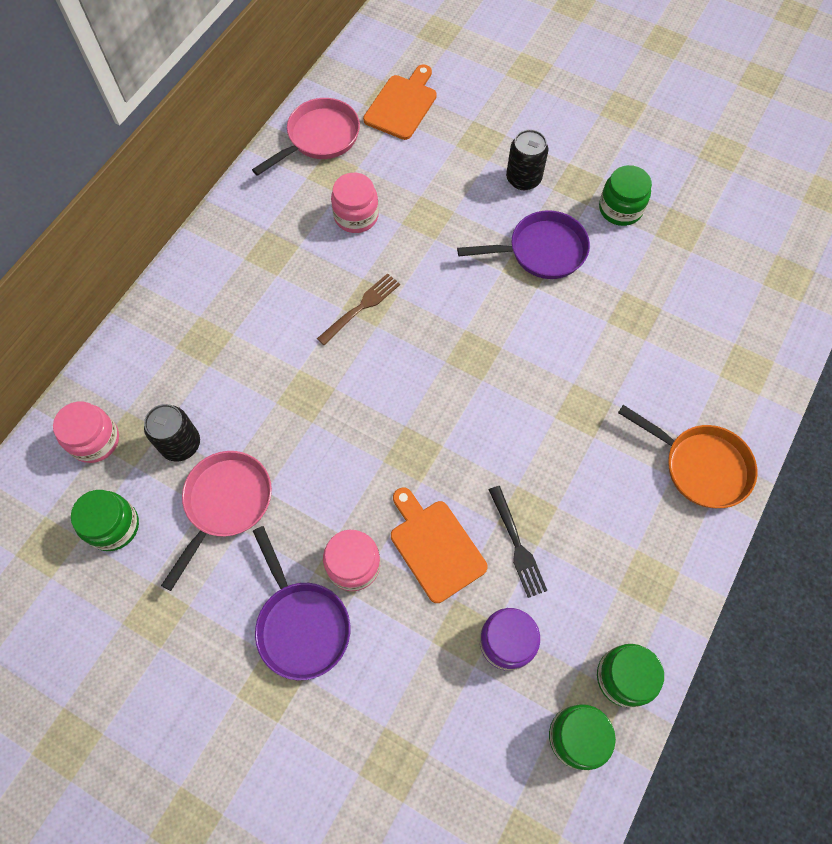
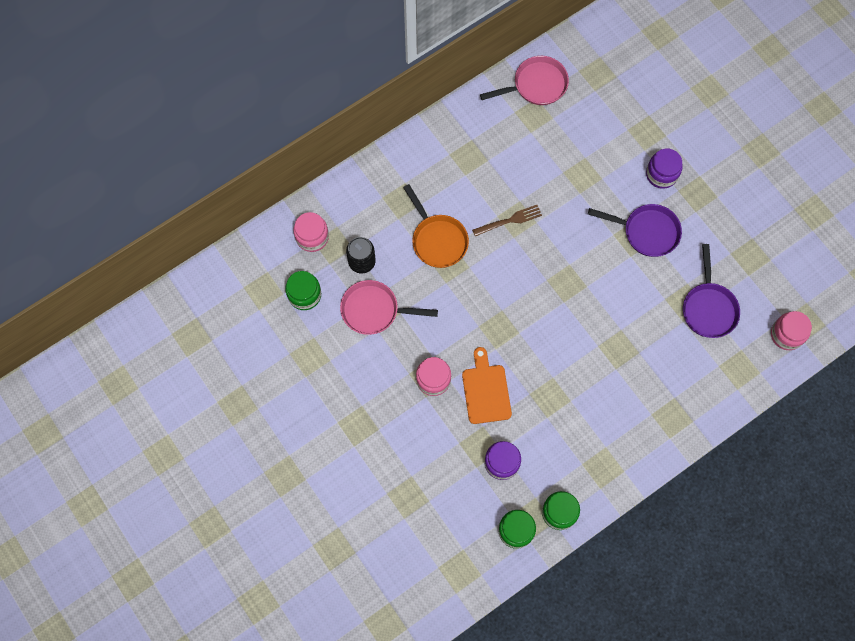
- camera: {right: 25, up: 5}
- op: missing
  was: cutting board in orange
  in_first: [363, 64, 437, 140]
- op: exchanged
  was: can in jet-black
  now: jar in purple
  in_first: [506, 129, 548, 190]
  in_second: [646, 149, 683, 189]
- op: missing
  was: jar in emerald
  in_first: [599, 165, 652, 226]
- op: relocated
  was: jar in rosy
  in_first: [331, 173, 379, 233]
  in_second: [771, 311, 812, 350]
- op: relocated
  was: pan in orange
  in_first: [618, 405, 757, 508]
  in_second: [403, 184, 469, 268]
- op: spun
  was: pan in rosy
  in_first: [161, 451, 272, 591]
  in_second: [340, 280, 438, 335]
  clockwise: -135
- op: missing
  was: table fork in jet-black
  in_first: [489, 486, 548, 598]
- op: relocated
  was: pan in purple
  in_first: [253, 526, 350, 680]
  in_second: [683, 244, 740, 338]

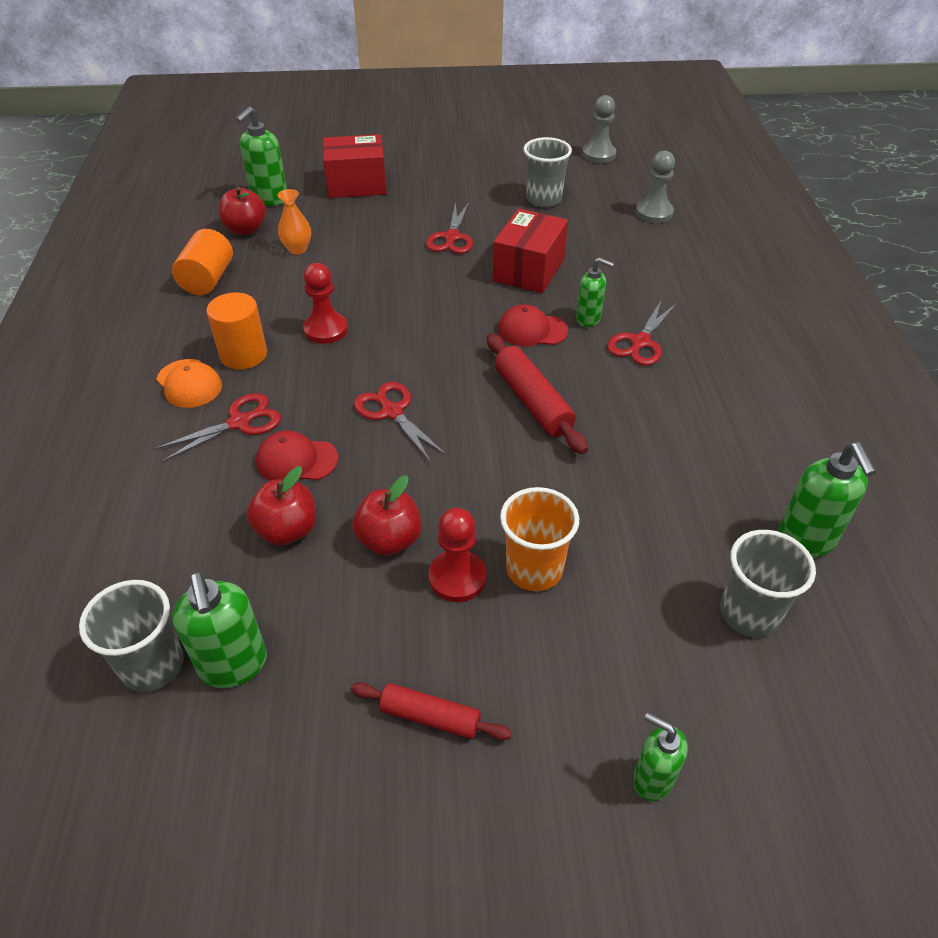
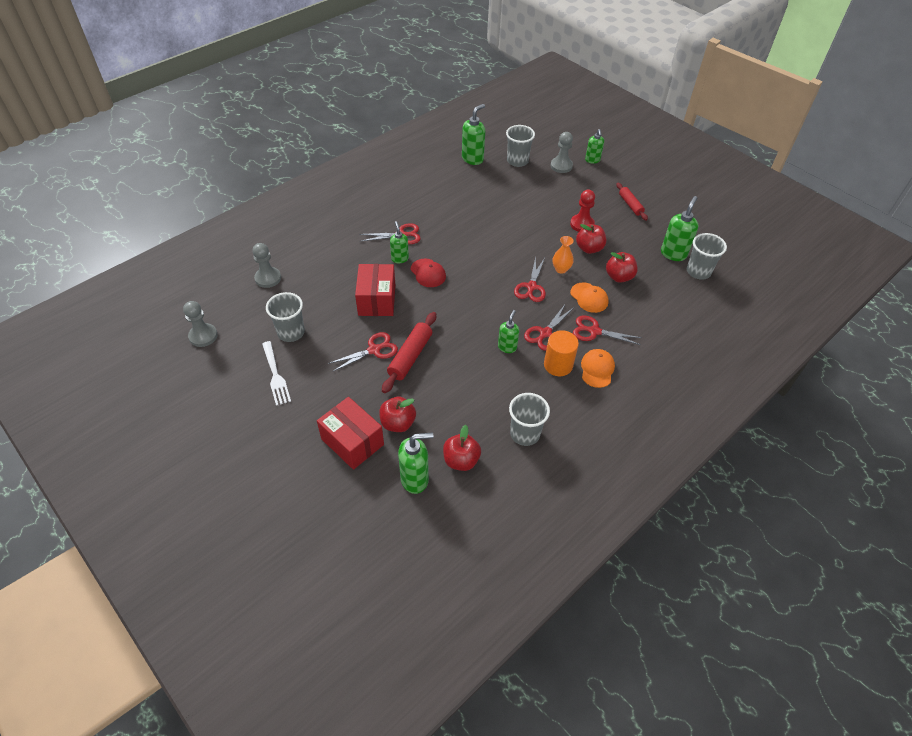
- camera: {right: -130, up: 5}
- op: relocated
  was: vase in orange
  in_first: [277, 189, 311, 254]
  in_second: [552, 236, 574, 274]
- op: spun
  was: box in scarlet
  in_first: [493, 209, 568, 293]
  in_second: [355, 264, 395, 316]
  clockwise: -75
- op: exchanged
  was: cylinder shape in orange
  now: beaker in grey
  in_first: [172, 229, 233, 295]
  in_second: [509, 393, 550, 446]
- op: exchanged
  was: pawn in scarlet
  now: pump bottle in emerald
  in_first: [303, 263, 348, 344]
  in_second: [498, 310, 519, 353]
- op: relocated
  was: pastry roller in scarlet
  in_first: [487, 334, 588, 454]
  in_second: [382, 312, 436, 393]
- op: colour
  was: baseball cap in scarlet
  now: baseball cap in orange
  in_first: [256, 430, 338, 481]
  in_second: [570, 282, 609, 313]
- op: missing
  was: beaker in orange
  in_first: [500, 487, 579, 591]
- op: appeared
  now: pawn in grey
  in_second: [551, 132, 573, 173]
- op: appeared
  now: pair of scissors in scarlet
  in_second: [524, 303, 573, 351]
- op: appeared
  now: table fork in white
  in_second: [262, 341, 291, 406]
- op: appeared
  now: apple fruit in scarlet
  in_second: [379, 397, 416, 432]

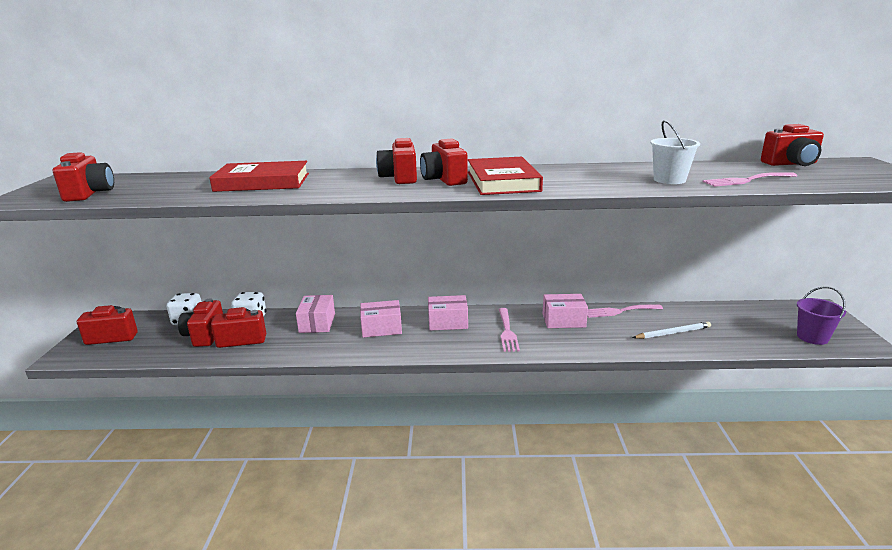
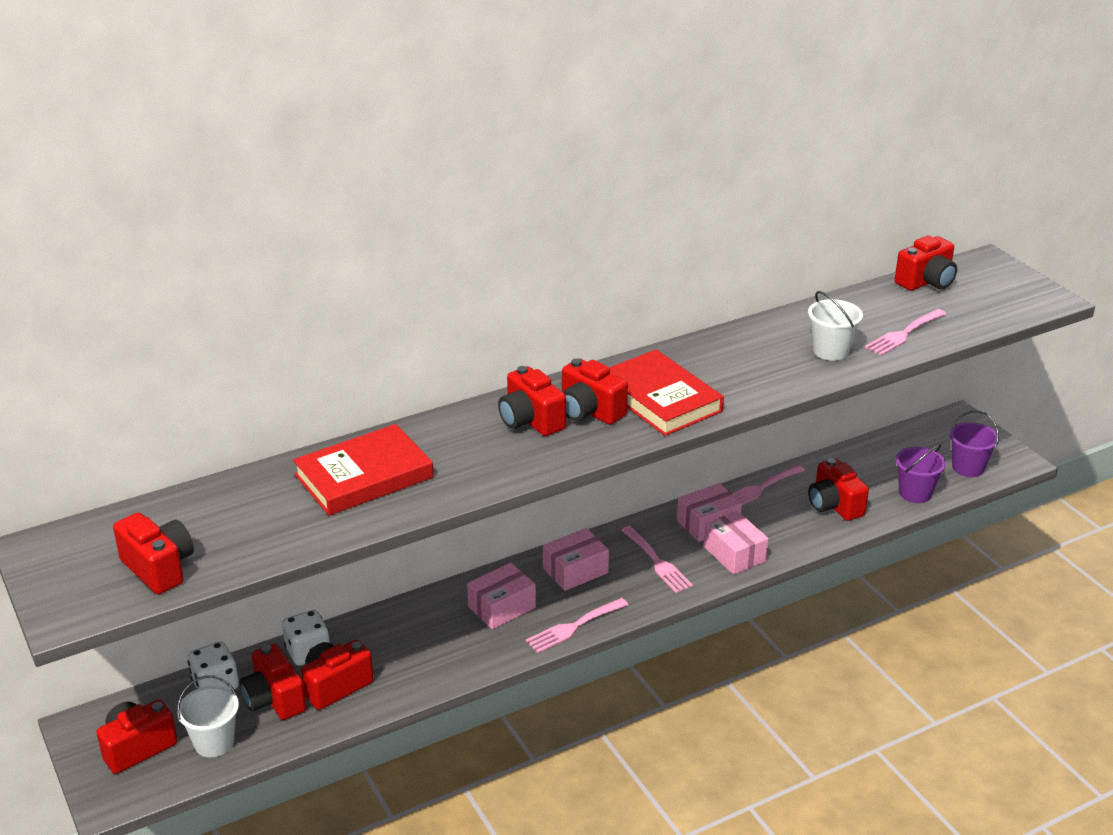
- camera: {right: -30, up: 10}
- op: relocated
  was: box in rosy
  in_first: [296, 295, 335, 333]
  in_second: [704, 511, 769, 575]
- op: exchanged
  was: pencil in white
  now: compact camera in scarlet
  in_first: [632, 322, 711, 339]
  in_second: [808, 458, 869, 521]
- op: appeared
  now: bucket in purple
  in_second: [896, 444, 946, 503]
- op: appeared
  now: table fork in rosy
  in_second: [526, 598, 628, 653]
- op: appeared
  now: bucket in white
  in_second: [177, 675, 239, 757]

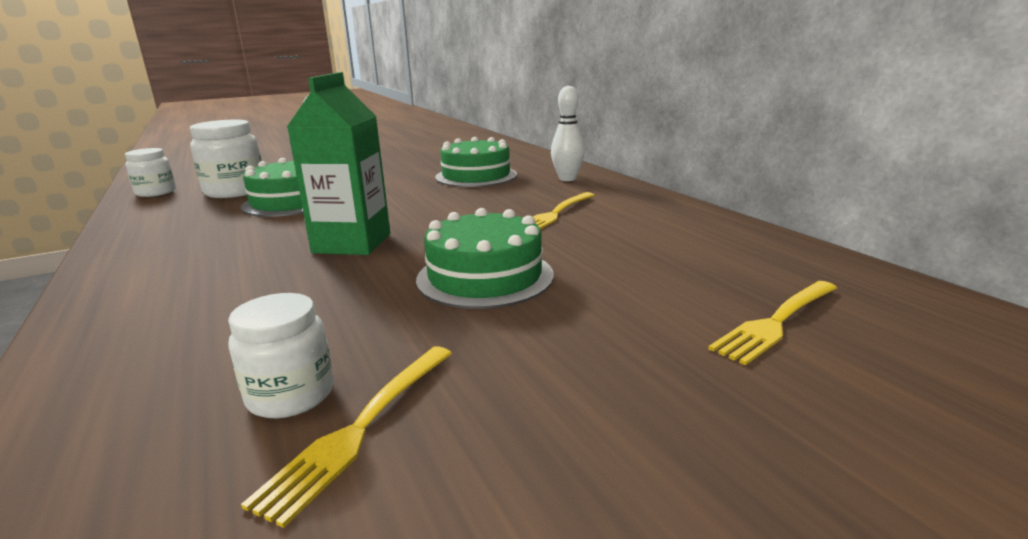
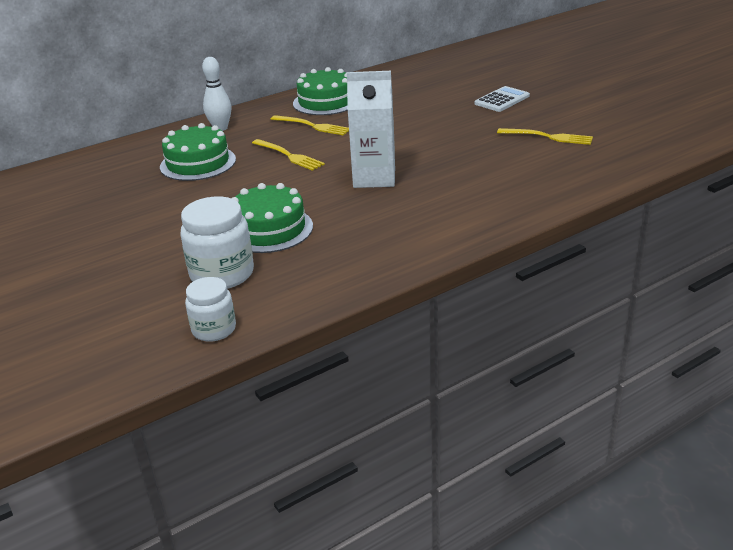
- camera: {right: -95, up: 10}
- op: colour
  was: juice carton in emerald
  now: juice carton in white
  in_first: [287, 72, 390, 255]
  in_second: [347, 71, 395, 188]
- op: relocated
  was: layer cake in emerald
  in_first: [416, 208, 554, 309]
  in_second: [293, 67, 348, 115]
- op: relocated
  was: table fork in golden
  in_first: [708, 281, 837, 365]
  in_second: [252, 139, 325, 171]
- op: missing
  was: jar in white
  in_first: [228, 293, 334, 418]
- op: appeared
  now: calculator in white
  in_second: [475, 86, 530, 112]

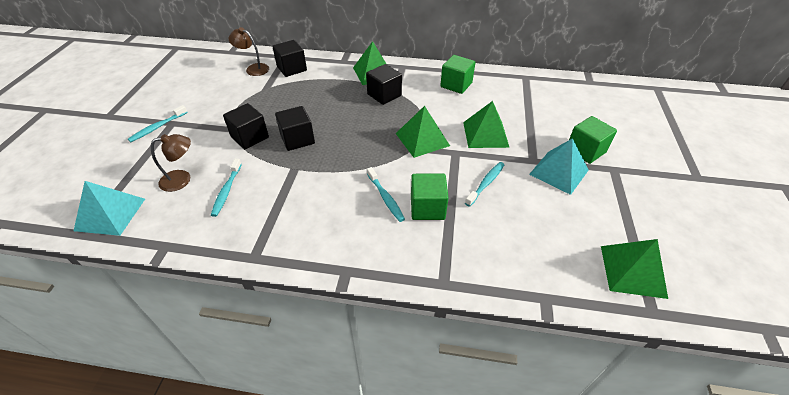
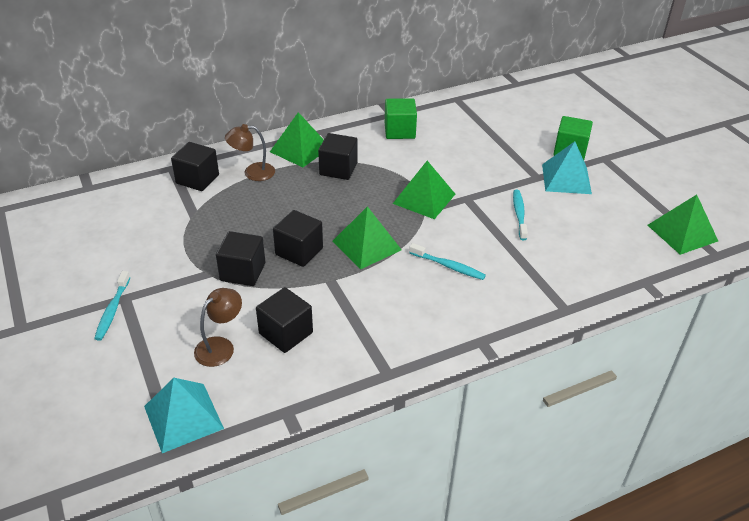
- camera: {right: -35, up: -5}
- op: relocated
  was: desk lamp in brown
  in_first: [229, 27, 269, 76]
  in_second: [225, 124, 275, 181]
- op: relocated
  was: pyramid shape in emerald
  in_first: [463, 101, 510, 148]
  in_second: [332, 206, 402, 269]
- op: exchanged
  was: toothbrush in aqua
  now: solid cube in jet-black
  in_first: [211, 159, 242, 217]
  in_second: [256, 287, 313, 353]
- op: missing
  was: solid cube in emerald
  in_first: [411, 174, 449, 220]

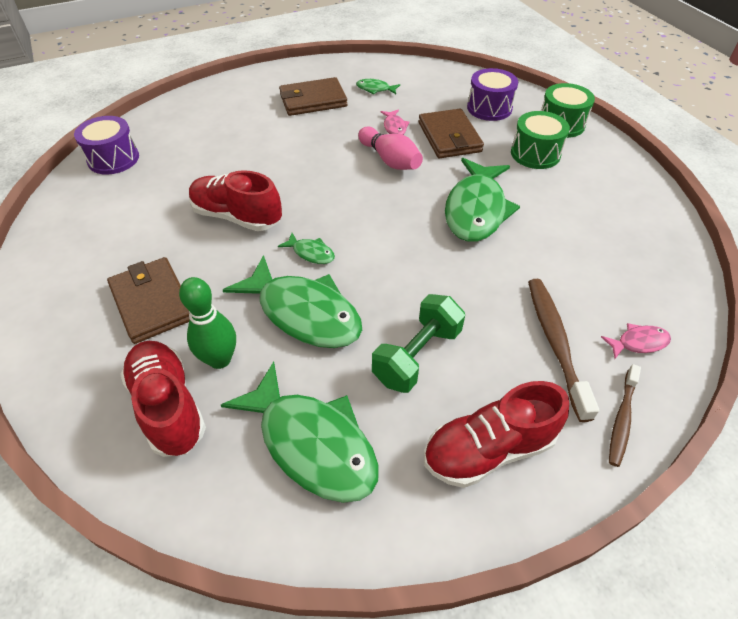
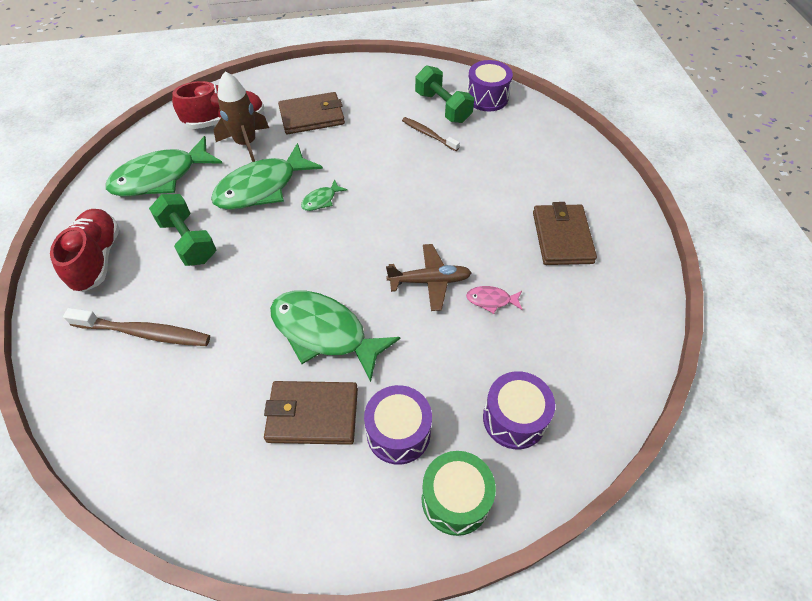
- camera: {right: 105, up: 5}
- op: missing
  was: fish figure in emerald
  in_first: [356, 79, 400, 94]
- op: relocated
  was: wallet in brown
  in_first: [419, 109, 484, 158]
  in_second: [264, 381, 358, 445]
- op: colour
  was: snare drum in emerald
  now: snare drum in purple
  in_first: [511, 111, 570, 169]
  in_second: [364, 385, 432, 465]
- op: exchanged
  was: tenpin in rosy
  now: toy plane in brown
  in_first: [358, 127, 423, 170]
  in_second: [386, 244, 472, 311]
- op: missing
  was: shoe in scarlet
  in_first: [189, 170, 282, 231]
- op: exchanged
  was: tenpin in emerald
  now: spaceship in brown
  in_first: [179, 277, 236, 369]
  in_second: [214, 71, 269, 162]
- op: missing
  was: fish figure in rosy
  in_first: [601, 323, 671, 359]
- op: relocated
  was: toothbrush in brown
  in_first: [609, 364, 641, 467]
  in_second: [402, 117, 460, 151]
- op: appeared
  now: hand weight in emerald
  in_second: [415, 66, 474, 123]

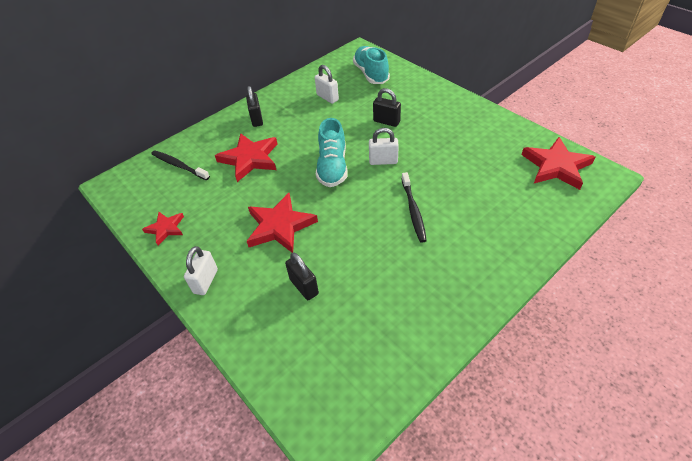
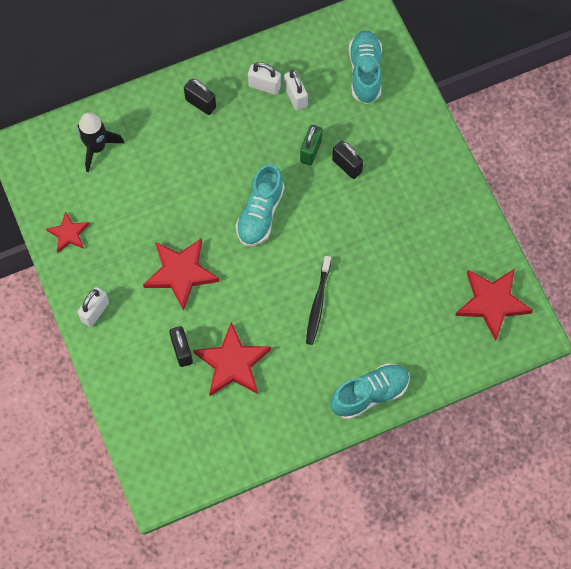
- camera: {right: 15, up: 20}
- op: spun
  was: small lock in jet-black
  in_first: [246, 86, 263, 127]
  in_second: [184, 79, 216, 115]
  clockwise: -60
- op: relocated
  was: small lock in white
  in_first: [369, 128, 399, 165]
  in_second: [248, 62, 281, 95]
- op: relocated
  was: star shape in scarlet
  in_first: [215, 133, 278, 182]
  in_second: [193, 322, 271, 396]
- op: exchanged
  was: toothbrush in jet-black
  now: spaceship in jet-black
  in_first: [151, 150, 210, 180]
  in_second: [78, 112, 124, 172]
- op: appeared
  now: small lock in emerald
  in_second: [300, 125, 322, 165]
- op: appeared
  now: shoe in aqua
  in_second: [330, 363, 410, 420]

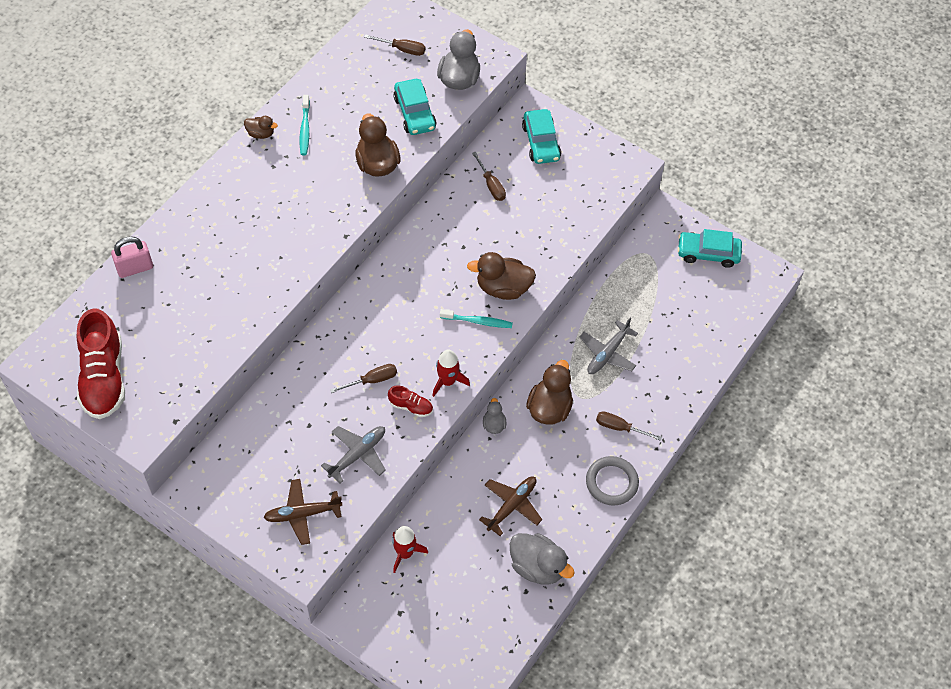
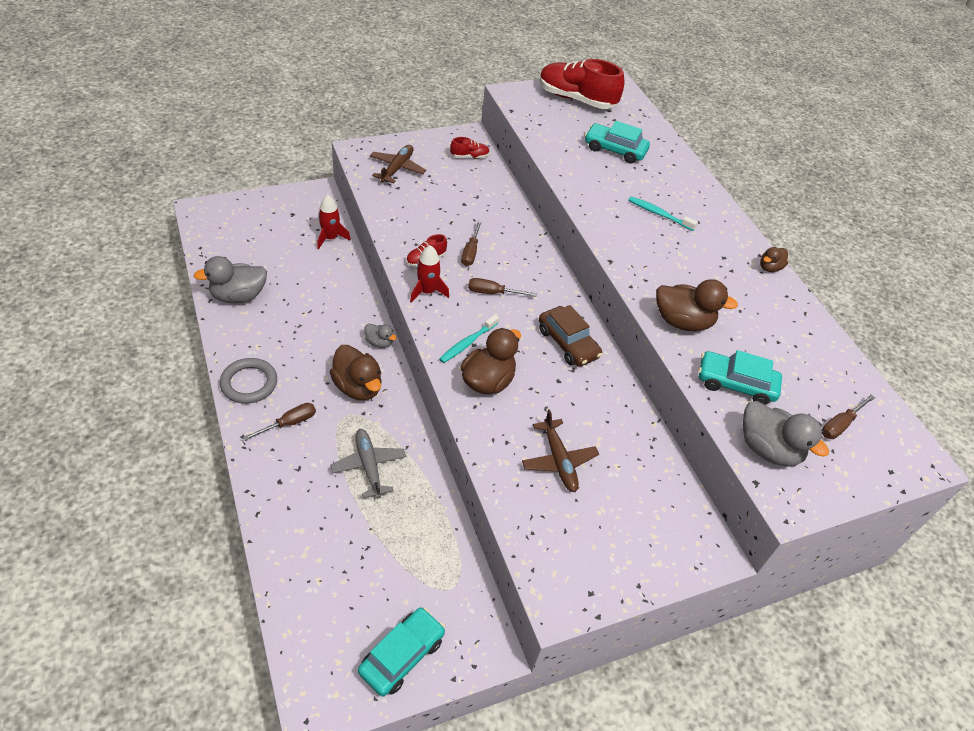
- camera: {right: 120, up: -10}
- op: relocated
  was: toothbrush in aqua
  in_first: [300, 95, 310, 155]
  in_second: [628, 196, 698, 231]
- op: relocated
  was: automobile in aqua
  in_first: [522, 109, 561, 164]
  in_second: [585, 121, 650, 164]
- op: relocated
  was: hand screwdriver in brown
  in_first: [472, 152, 506, 201]
  in_second: [468, 278, 537, 297]
- op: missing
  was: small lock in rosy
  in_first: [111, 236, 153, 278]
- op: missing
  was: toy plane in grey
  in_first: [321, 426, 386, 484]
- op: relocated
  was: toy plane in brown
  in_first: [479, 477, 542, 536]
  in_second: [522, 409, 599, 492]
- op: appeared
  now: shoe in scarlet
  in_second: [450, 137, 490, 159]
- op: appeared
  now: automobile in brown
  in_second: [539, 305, 602, 367]

